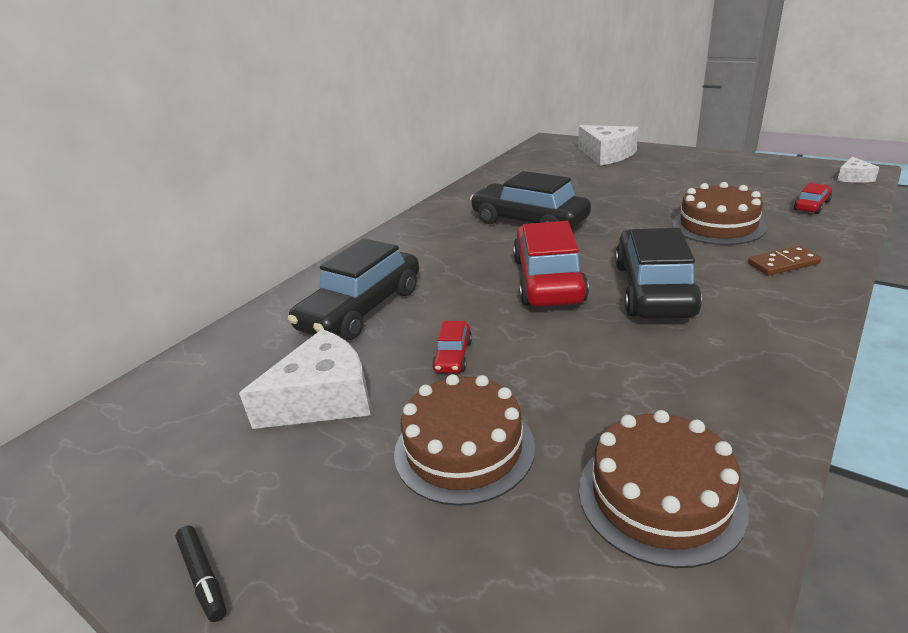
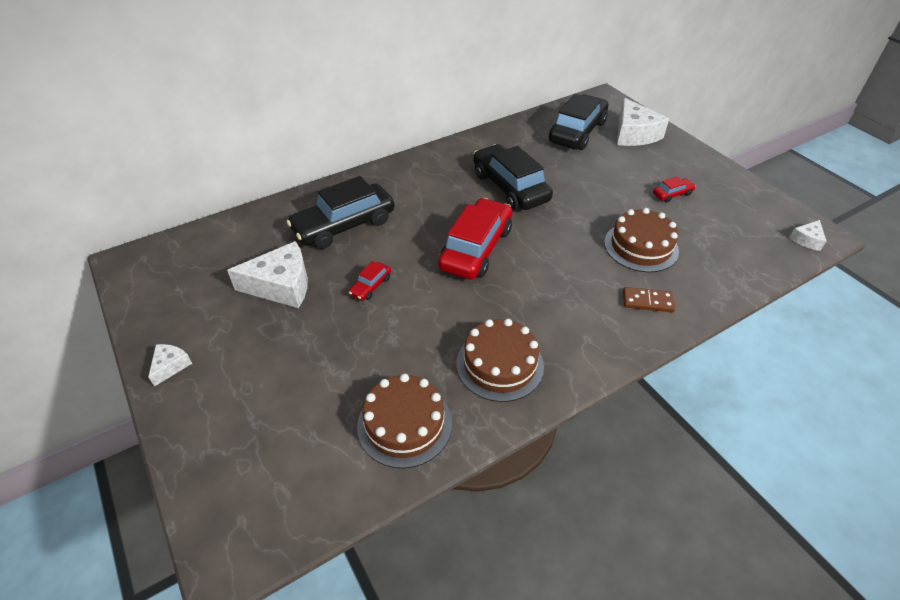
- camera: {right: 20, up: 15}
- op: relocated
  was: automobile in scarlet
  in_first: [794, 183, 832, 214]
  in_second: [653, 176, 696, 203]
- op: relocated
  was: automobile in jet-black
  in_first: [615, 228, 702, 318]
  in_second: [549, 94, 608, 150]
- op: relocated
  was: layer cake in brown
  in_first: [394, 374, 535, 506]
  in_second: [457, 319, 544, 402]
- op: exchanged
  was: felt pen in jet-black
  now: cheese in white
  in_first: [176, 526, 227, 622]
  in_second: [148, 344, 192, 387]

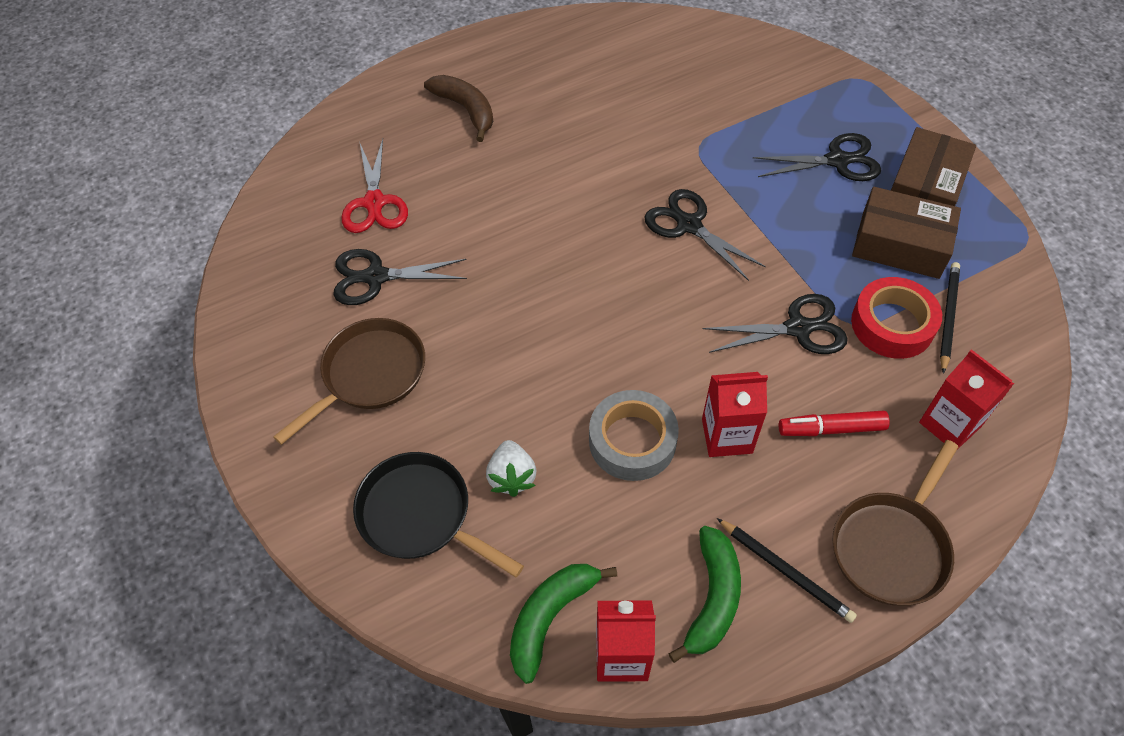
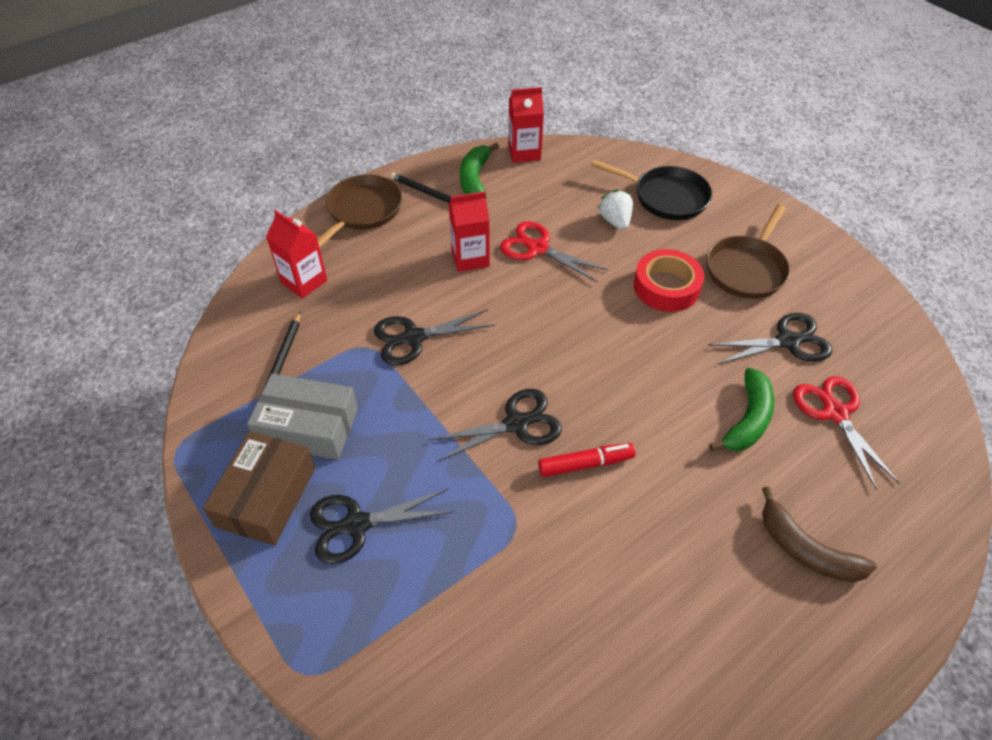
- camera: {right: 170, up: -5}
- op: colour
  was: box in brown
  now: box in grey
  in_first: [852, 187, 961, 279]
  in_second: [247, 374, 358, 460]
- op: spun
  was: pair of scissors in jet-black
  in_first: [645, 189, 766, 281]
  in_second: [428, 389, 562, 462]
  clockwise: -60
- op: relocated
  was: sticky tape in scarlet
  in_first: [851, 277, 942, 359]
  in_second: [634, 249, 704, 312]
- op: exchanged
  was: sticky tape in grey
  now: pair of scissors in scarlet
  in_first: [589, 390, 679, 481]
  in_second: [500, 221, 608, 283]
- op: relocated
  was: felt pen in scarlet
  in_first: [779, 411, 890, 436]
  in_second: [538, 443, 635, 477]
- op: relocated
  was: banana fruit in emerald
  in_first: [510, 564, 617, 684]
  in_second: [709, 368, 774, 451]

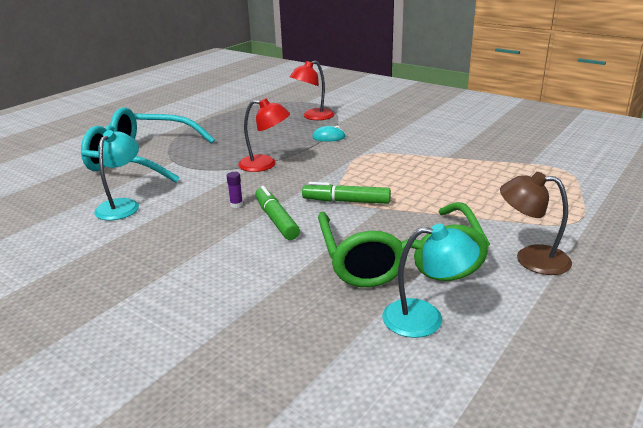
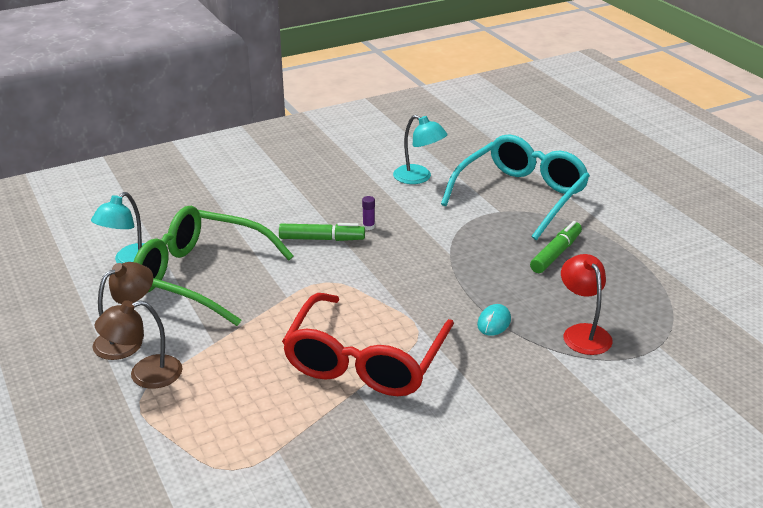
- camera: {right: 115, up: 5}
- op: missing
  was: desk lamp in scarlet
  in_first: [238, 98, 290, 172]
- op: relocated
  was: felt pen in emerald
  in_first: [302, 182, 391, 204]
  in_second: [530, 221, 582, 273]
- op: appeared
  now: spectacles in scarlet
  in_second: [282, 293, 454, 396]
- op: appeared
  now: desk lamp in brown
  in_second: [95, 300, 183, 389]

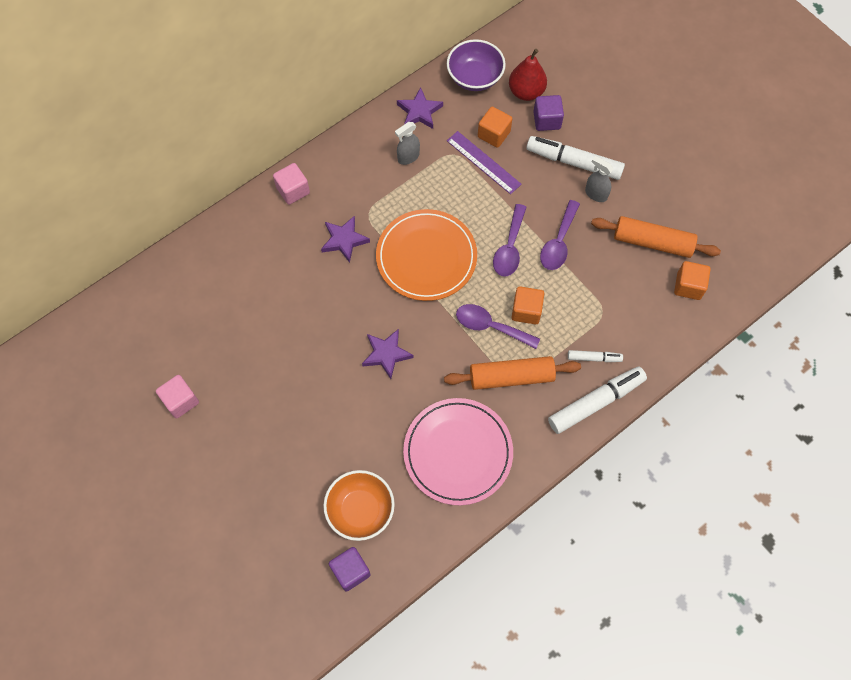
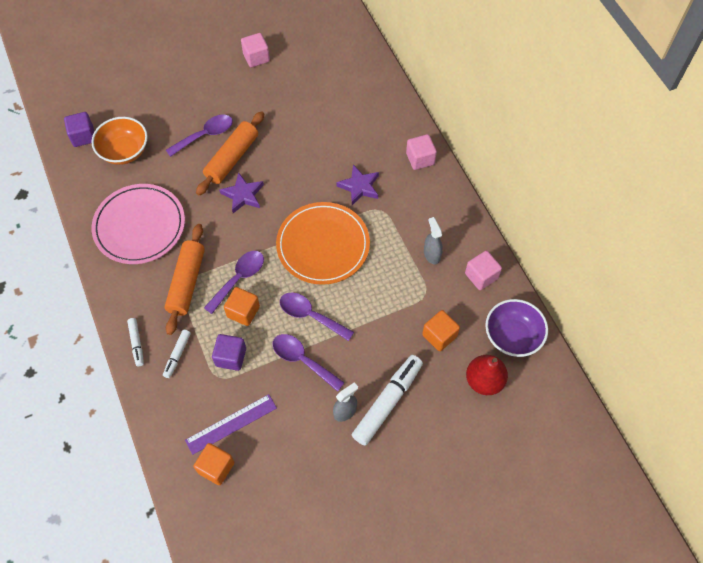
- camera: {right: 105, up: -5}
- op: exchanged
  was: star shape in purple
  now: solid cube in rosy
  in_first: [397, 87, 443, 129]
  in_second: [465, 251, 502, 290]
- op: relocated
  was: solid cube in purple
  in_first: [533, 95, 564, 131]
  in_second: [212, 334, 246, 371]
- op: relocated
  was: straightedge in purple
  in_first: [447, 131, 521, 194]
  in_second: [185, 394, 277, 455]
- op: relocated
  was: pastry roller in orange
  in_first: [591, 216, 721, 258]
  in_second: [196, 111, 264, 196]
- op: size
  was: felt pen in white
  in_first: [548, 366, 647, 434]
  in_second: [127, 318, 144, 366]
  ratio: 0.51
- op: appeared
  now: tablespoon in purple
  in_second: [166, 115, 233, 157]

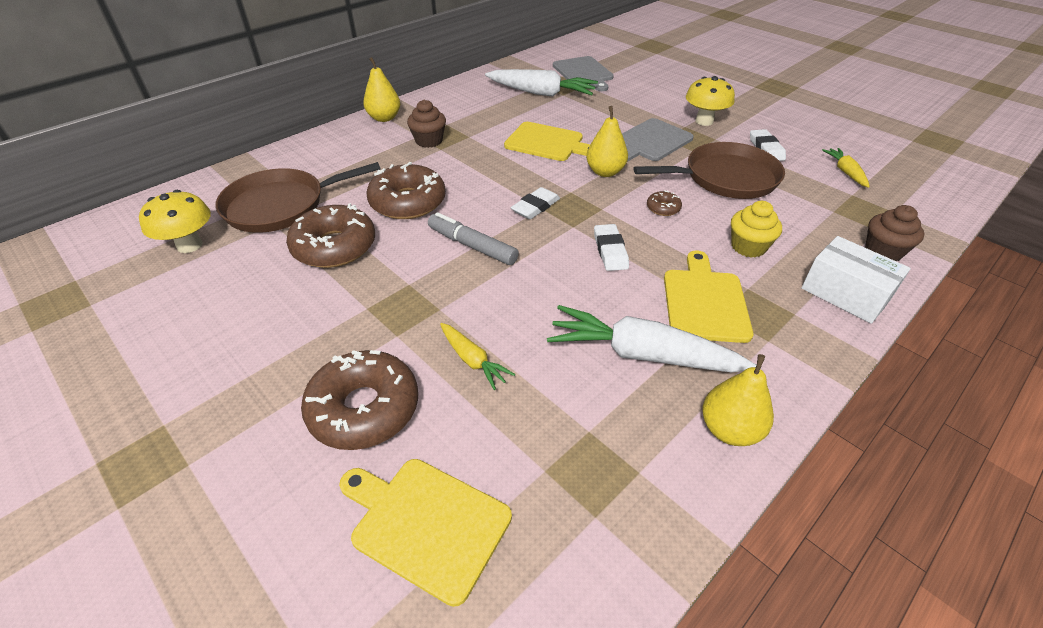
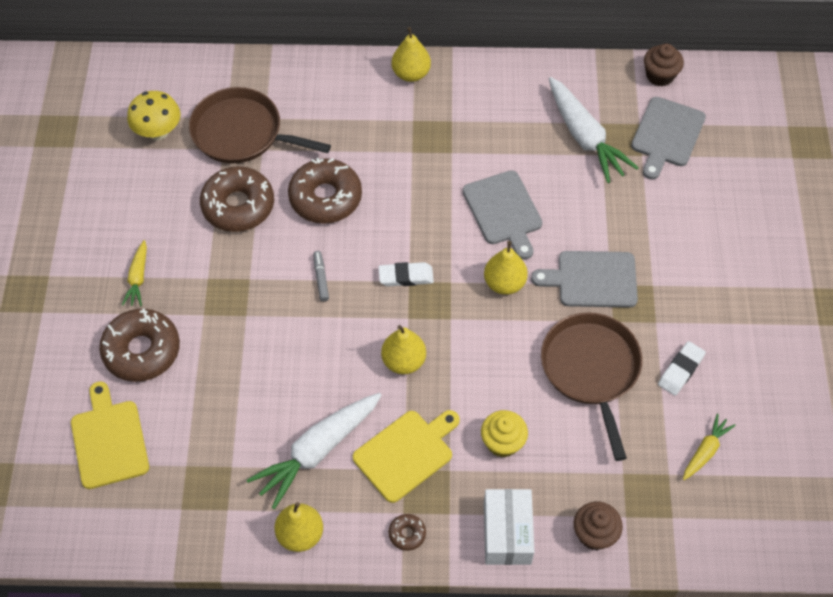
- camera: {right: 45, up: 15}
- op: missing
  was: fungus in golden
  in_first: [686, 76, 735, 126]
- op: relocated
  was: fairy cake in brown
  in_first: [407, 100, 446, 148]
  in_second: [644, 44, 684, 86]
- op: colour
  was: cutting board in golden
  now: cutting board in grey
  in_first: [504, 122, 590, 161]
  in_second: [463, 170, 543, 260]
- op: spun
  was: pan in brown
  in_first: [634, 142, 785, 199]
  in_second: [541, 312, 642, 461]
  clockwise: -135
- op: relocated
  was: donut in brown
  in_first: [647, 190, 682, 216]
  in_second: [389, 514, 426, 551]
- op: size
  was: felt pen in grey
  in_first: [428, 212, 519, 265]
  in_second: [313, 251, 329, 301]
  ratio: 0.59
- op: exchanged
  was: eraser in white
  now: toy pear in golden
  in_first: [594, 224, 629, 271]
  in_second: [381, 325, 426, 374]
- op: spun
  was: carrot in white
  in_first: [547, 305, 756, 372]
  in_second: [247, 393, 382, 509]
  clockwise: -105
- op: relocated
  was: carrot in golden
  in_first: [440, 323, 515, 390]
  in_second: [122, 240, 147, 306]

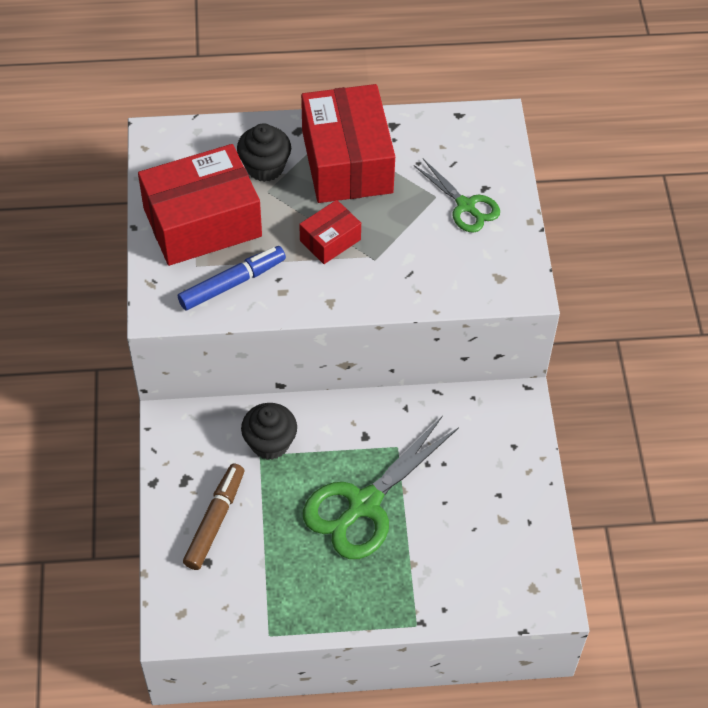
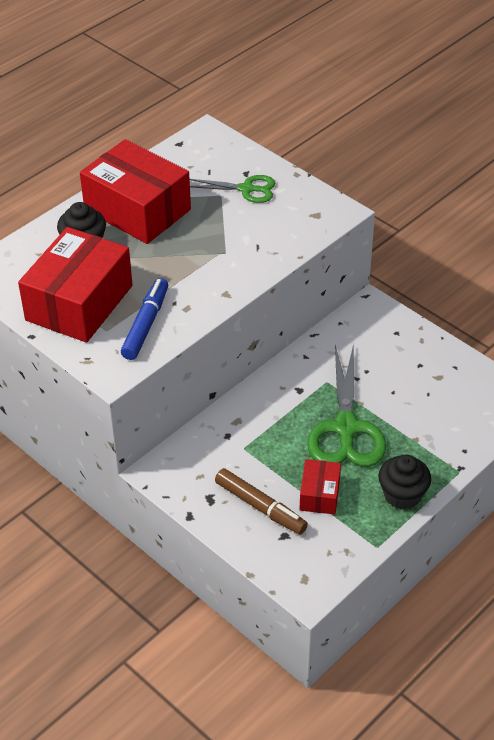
- camera: {right: -40, up: -10}
- op: relocated
  was: box in scarlet
  in_first: [299, 200, 361, 264]
  in_second: [299, 459, 341, 515]
- op: relocated
  was: fairy cake in jet-black
  in_first: [241, 403, 297, 460]
  in_second: [379, 454, 431, 510]
- op: spun
  was: felt pen in brown
  in_first: [183, 464, 244, 570]
  in_second: [215, 468, 308, 535]
  clockwise: 150

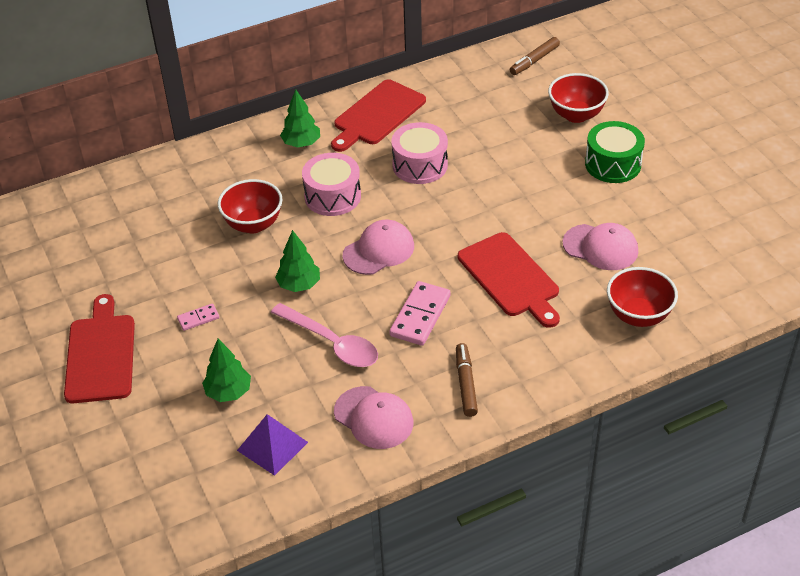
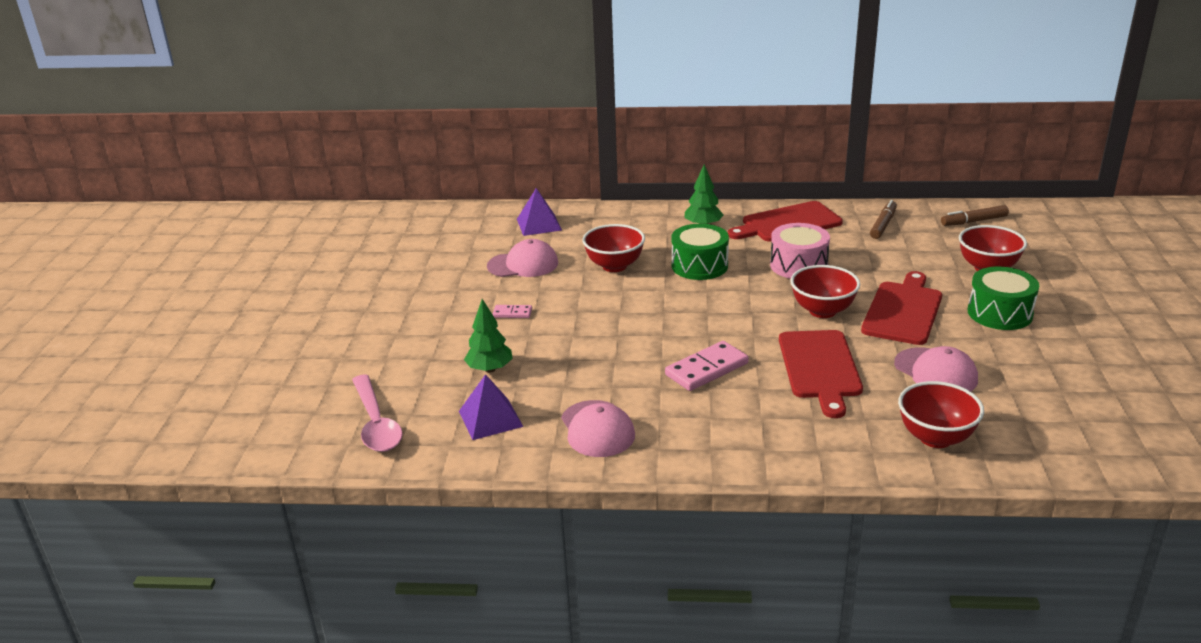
- camera: {right: 30, up: -15}
- op: colour
  was: snare drum in rosy
  now: snare drum in emerald
  in_first: [302, 153, 361, 216]
  in_second: [671, 224, 729, 280]
- op: relocated
  was: baseball cap in rosy
  in_first: [343, 220, 414, 275]
  in_second: [487, 239, 558, 277]
- op: missing
  was: tree in emerald
  in_first: [275, 230, 320, 292]
- op: relocated
  was: cutting board in scarlet
  in_first: [64, 294, 135, 403]
  in_second: [861, 271, 942, 345]
- op: relocated
  was: tablespoon in rosy
  in_first: [271, 303, 378, 367]
  in_second: [352, 375, 403, 452]
- op: relocated
  was: felt pen in brown
  in_first: [456, 343, 478, 417]
  in_second: [870, 200, 897, 239]
- op: appeared
  now: pyramid shape in purple
  in_second: [517, 188, 562, 236]
- op: appeared
  now: serving bowl in scarlet
  in_second: [790, 265, 860, 318]

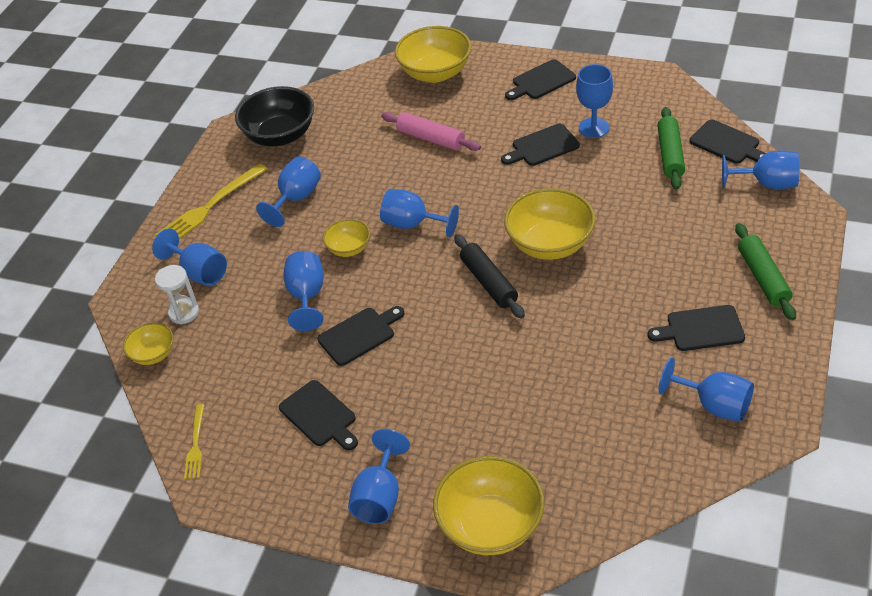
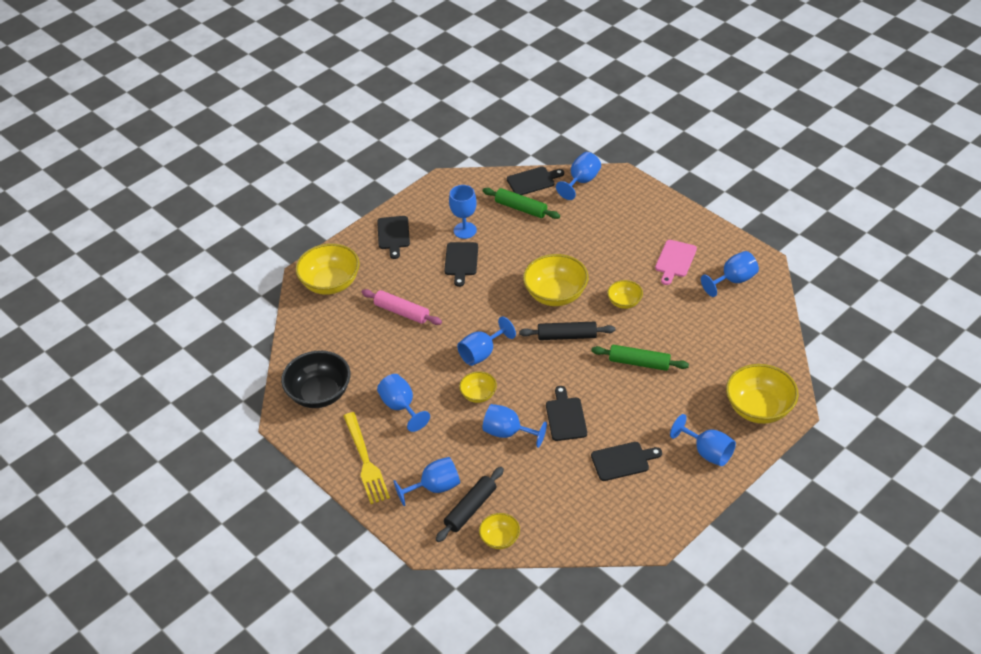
- camera: {right: -65, up: 0}
- op: spun
  was: pastry roller in rosy
  in_first: [381, 112, 481, 151]
  in_second: [361, 289, 442, 325]
  clockwise: 60
- op: relocated
  was: pastry roller in emerald
  in_first: [735, 223, 796, 320]
  in_second: [591, 345, 689, 371]
- op: exchanged
  was: hourglass in white
  now: pastry roller in jet-black
  in_first: [155, 265, 199, 324]
  in_second: [436, 467, 504, 542]
- op: colour
  was: cutting board in jet-black
  now: cutting board in rosy
  in_first: [648, 305, 745, 351]
  in_second: [655, 240, 697, 285]
- op: missing
  was: table fork in golden
  in_first: [184, 404, 204, 479]
- op: appeared
  now: serving bowl in golden
  in_second: [607, 280, 643, 309]

